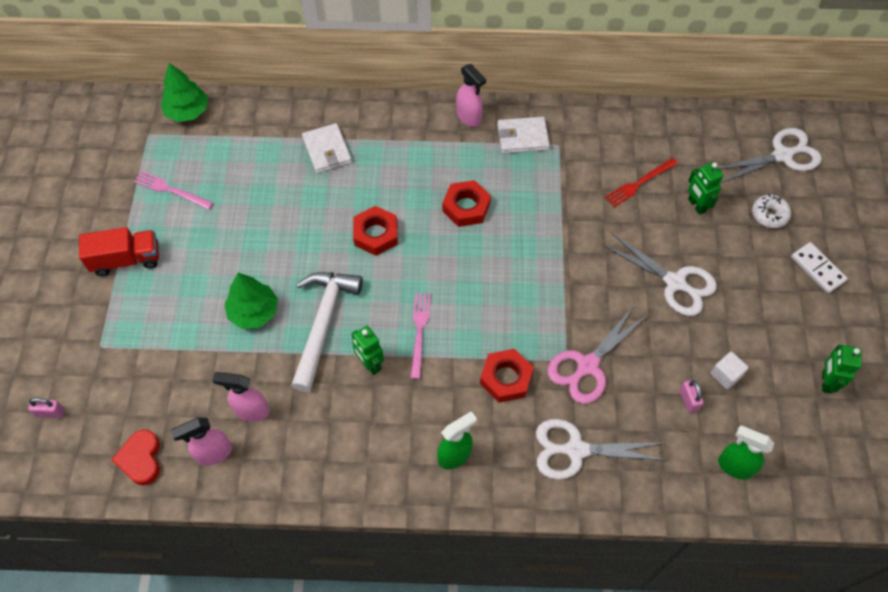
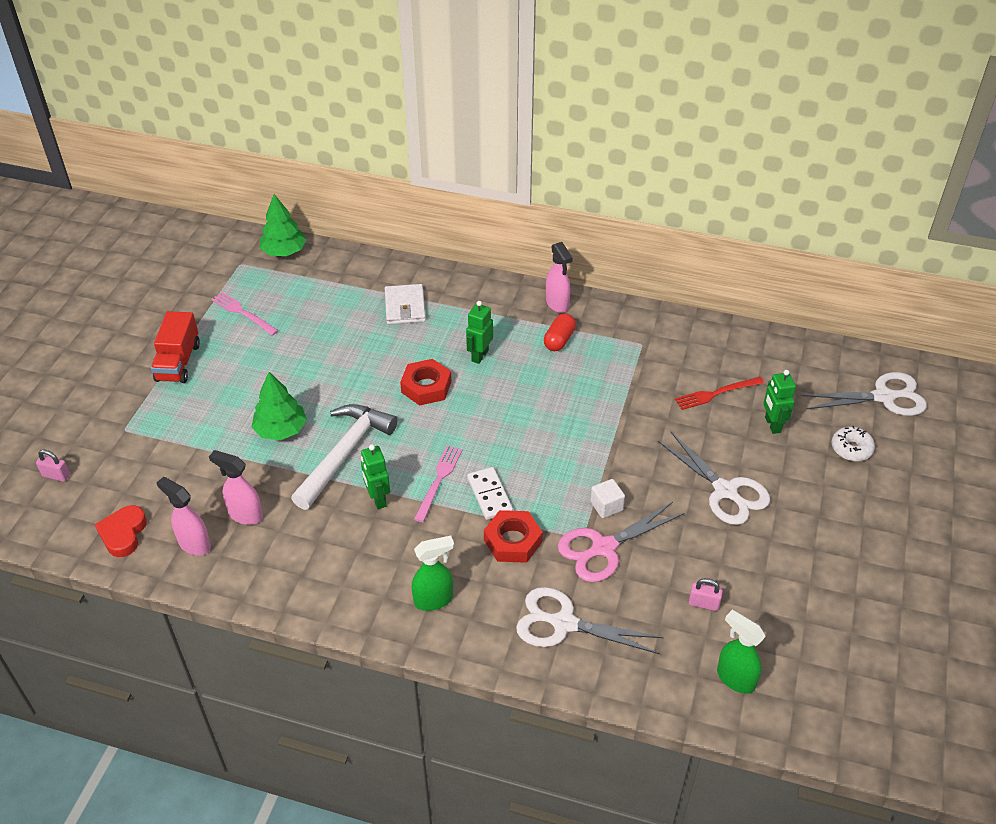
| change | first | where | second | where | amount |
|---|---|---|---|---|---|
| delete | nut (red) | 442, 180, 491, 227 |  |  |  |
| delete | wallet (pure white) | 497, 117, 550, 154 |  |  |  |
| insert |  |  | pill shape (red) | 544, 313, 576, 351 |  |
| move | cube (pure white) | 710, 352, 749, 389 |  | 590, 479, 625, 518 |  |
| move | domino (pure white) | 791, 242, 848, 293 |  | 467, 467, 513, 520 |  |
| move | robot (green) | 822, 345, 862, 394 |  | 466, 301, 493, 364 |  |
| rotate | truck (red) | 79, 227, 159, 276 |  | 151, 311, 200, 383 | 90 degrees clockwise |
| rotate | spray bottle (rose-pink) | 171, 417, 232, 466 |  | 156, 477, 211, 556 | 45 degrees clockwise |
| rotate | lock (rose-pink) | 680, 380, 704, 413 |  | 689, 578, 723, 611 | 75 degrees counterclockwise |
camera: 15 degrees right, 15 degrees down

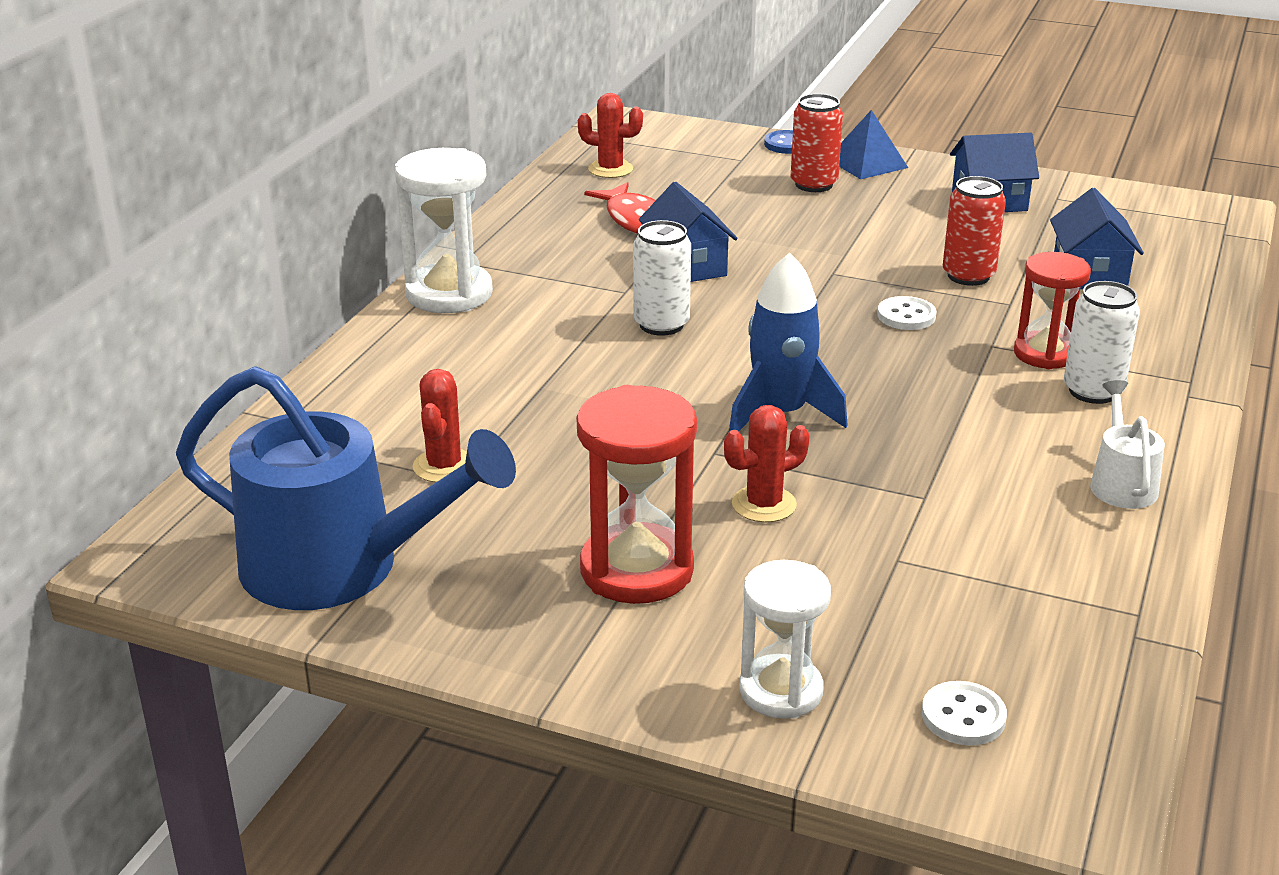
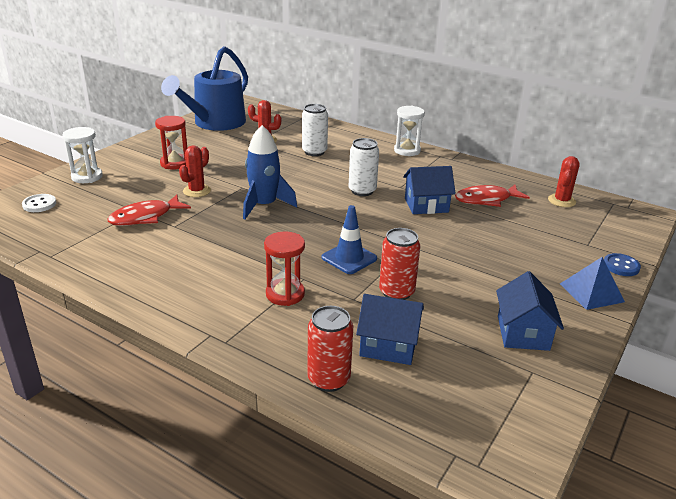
| change | first | where | second | where | amount |
|---|---|---|---|---|---|
| delete | watering pot (pure white) | 1090, 380, 1165, 509 |  |  |  |
| insert |  |  | toy fish (red) | 107, 195, 191, 226 |  |
| move | soda can (red) | 791, 94, 843, 192 |  | 307, 306, 353, 392 |  |
| move | soda can (pure white) | 1064, 281, 1140, 404 |  | 302, 104, 328, 156 |  |
| replace | button (pure white) | 877, 296, 936, 330 | safety cone (blue) | 322, 205, 377, 274 |  |
| rotate | prickly plant (red) | 724, 405, 810, 523 |  | 179, 145, 211, 197 | 45 degrees clockwise |
| resize | sandglass (pure white) | 395, 148, 493, 313 |  | 394, 106, 425, 156 | x0.67 |
| resize | sandglass (red) | 577, 385, 697, 604 |  | 155, 116, 187, 169 | x0.67 |
camera: 100 degrees right, 0 degrees up

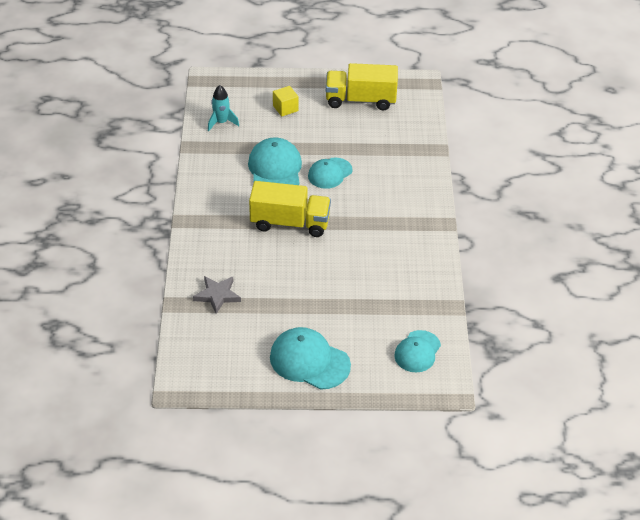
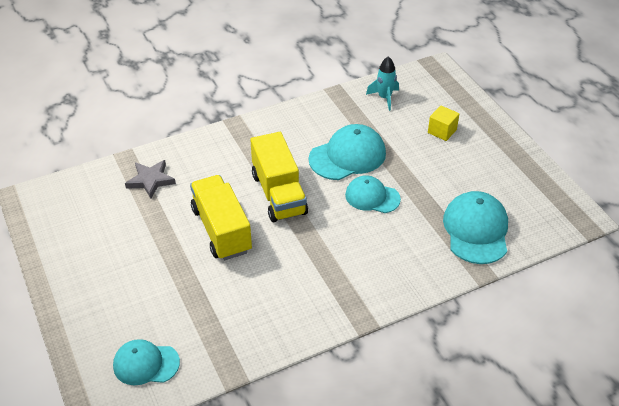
| change | first | where | second | where | amount |
|---|---|---|---|---|---|
| move | baseball cap (teal) | 270, 327, 351, 390 |  | 443, 191, 508, 264 |  |
| move | truck (yellow) | 326, 63, 398, 110 |  | 190, 175, 252, 260 |  |
camera: 65 degrees right, 0 degrees up

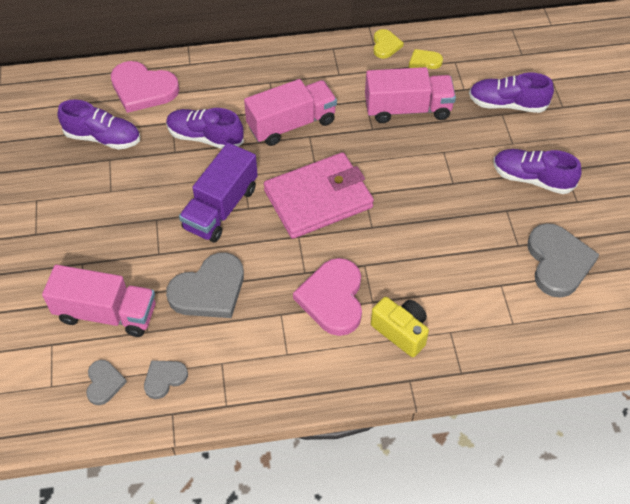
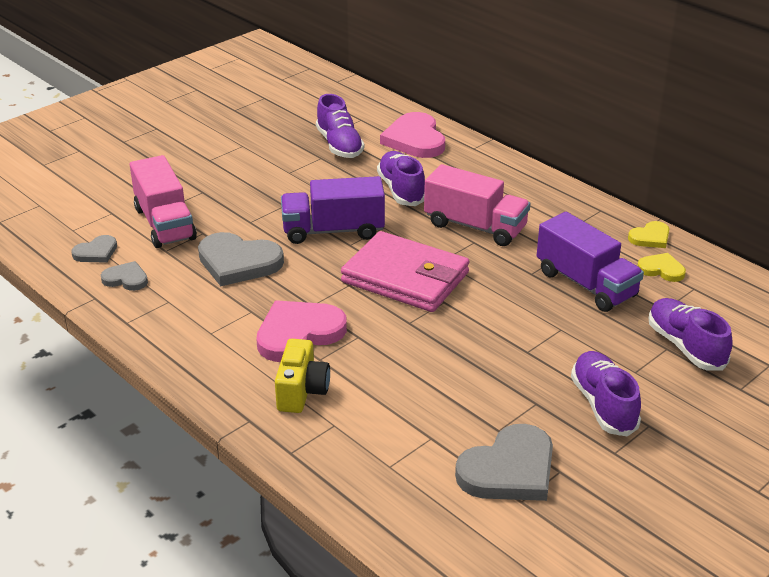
| change | first | where | second | where | amount |
|---|---|---|---|---|---|
| recolor | truck (rose-pink) | 365, 67, 456, 123 | truck (royal purple) | 537, 212, 644, 312 |  |
camera: 55 degrees right, 20 degrees down

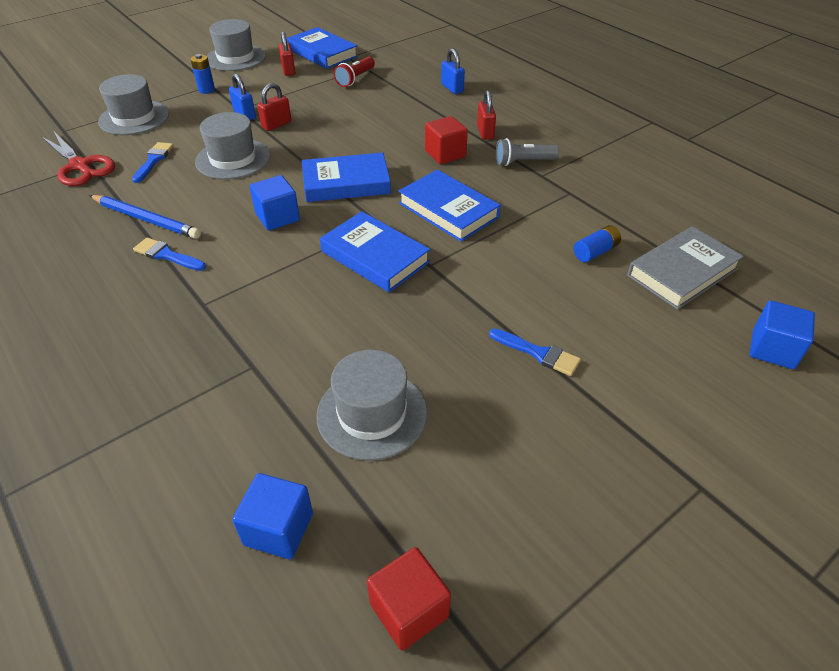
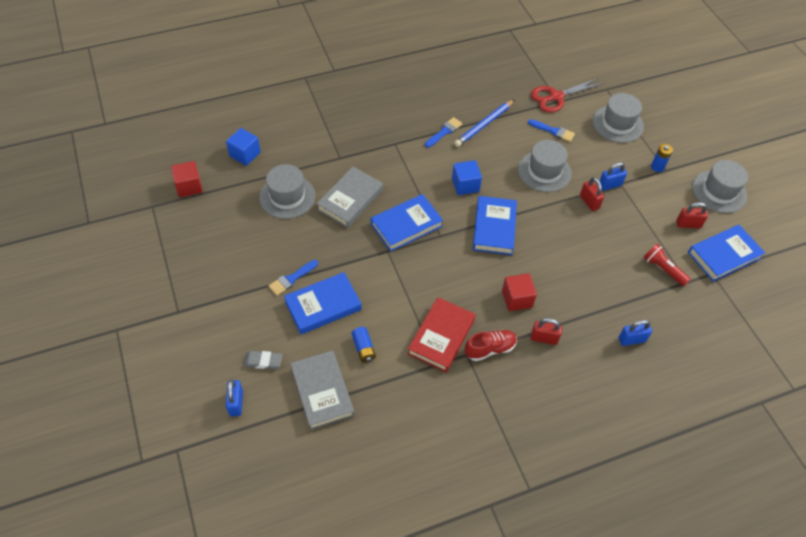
| change | first | where | second | where | amount |
|---|---|---|---|---|---|
| insert |  |  | eraser (gray) | 243, 351, 282, 369 |  |
| insert |  |  | hardback (gray) | 316, 167, 383, 228 |  |
| insert |  |  | hardback (red) | 408, 297, 476, 372 |  |
| move | hardback (blue) | 399, 170, 500, 242 |  | 284, 272, 362, 334 |  |
| replace | pocket torch (gray) | 496, 138, 559, 166 | lace-up shoe (red) | 465, 330, 517, 361 |  |
| replace | cube (blue) | 749, 300, 815, 369 | lock (blue) | 226, 380, 243, 416 |  |
camera: 105 degrees right, 10 degrees up

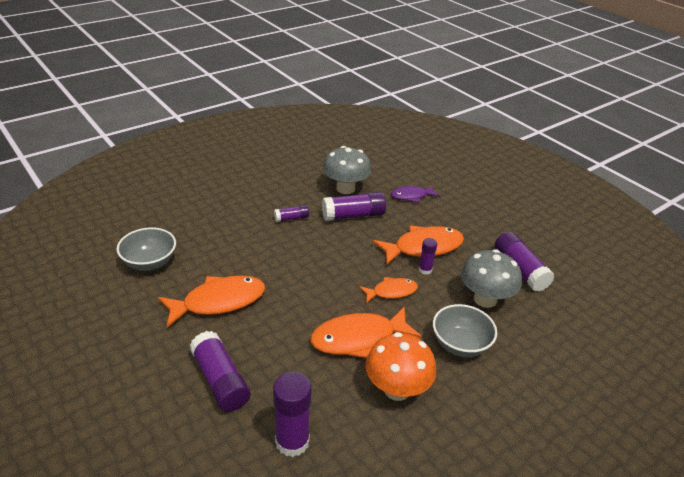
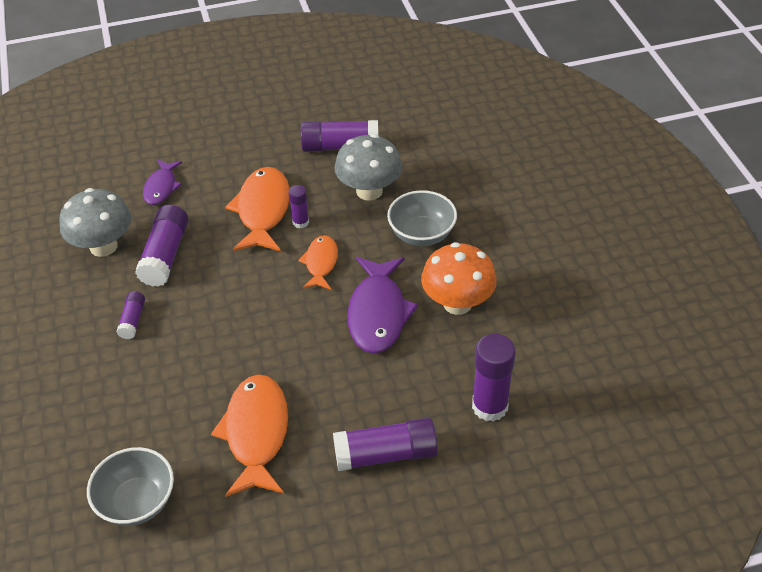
| change | first | where | second | where | amount |
|---|---|---|---|---|---|
| recolor | toy fish (bright orange) | 310, 306, 421, 358 | toy fish (royal purple) | 348, 257, 418, 353 |  |
camera: 65 degrees left, 10 degrees up

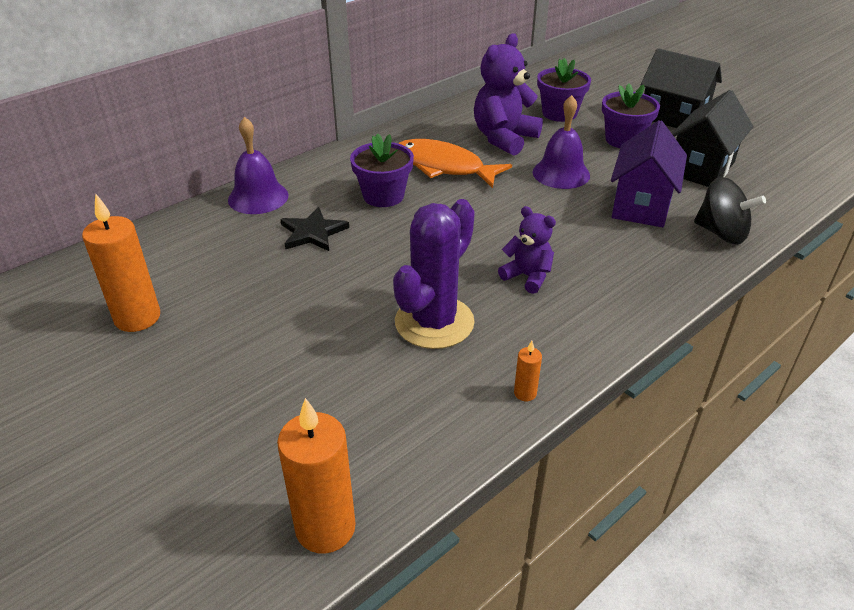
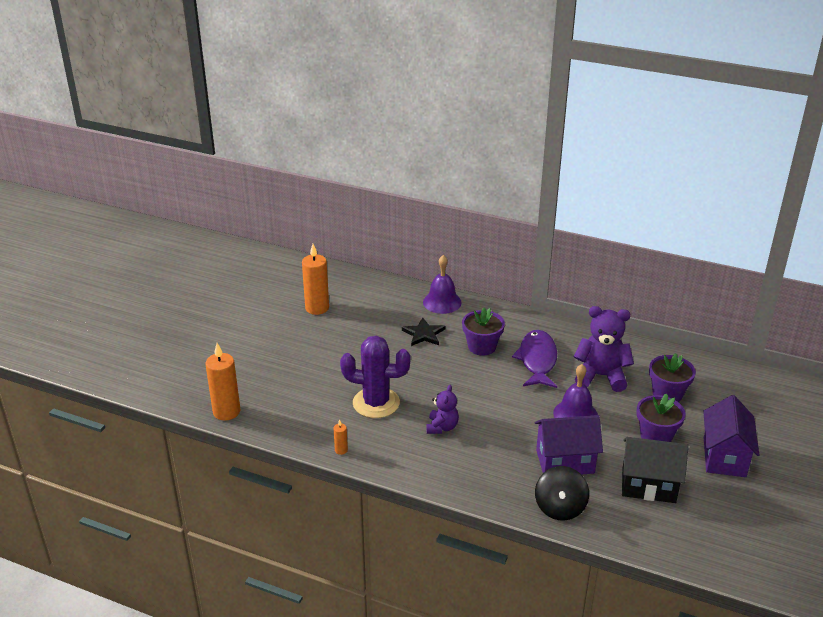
| change | first | where | second | where | amount |
|---|---|---|---|---|---|
| recolor | toy fish (bright orange) | 398, 139, 512, 188 | toy fish (royal purple) | 512, 330, 557, 388 |  |
| recolor | toy house (black) | 641, 48, 722, 128 | toy house (royal purple) | 703, 395, 759, 477 |  |
camera: 65 degrees right, 5 degrees down

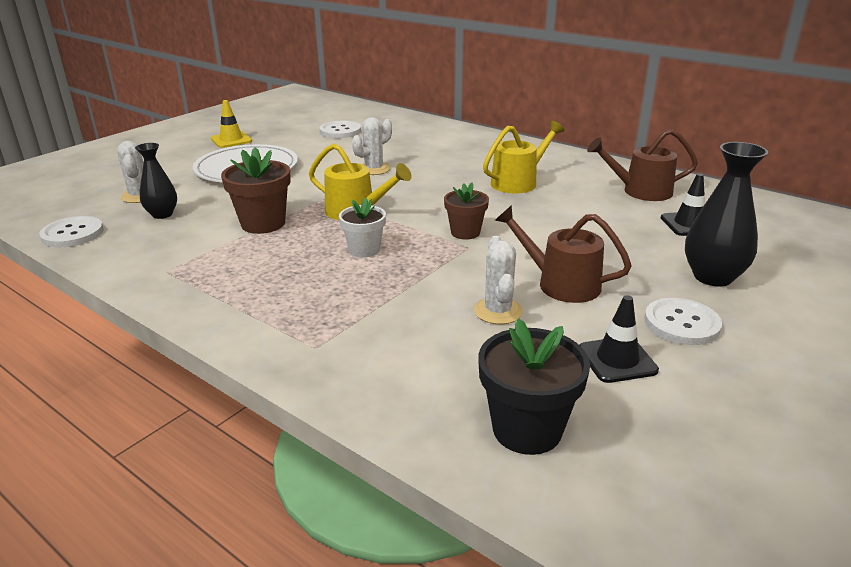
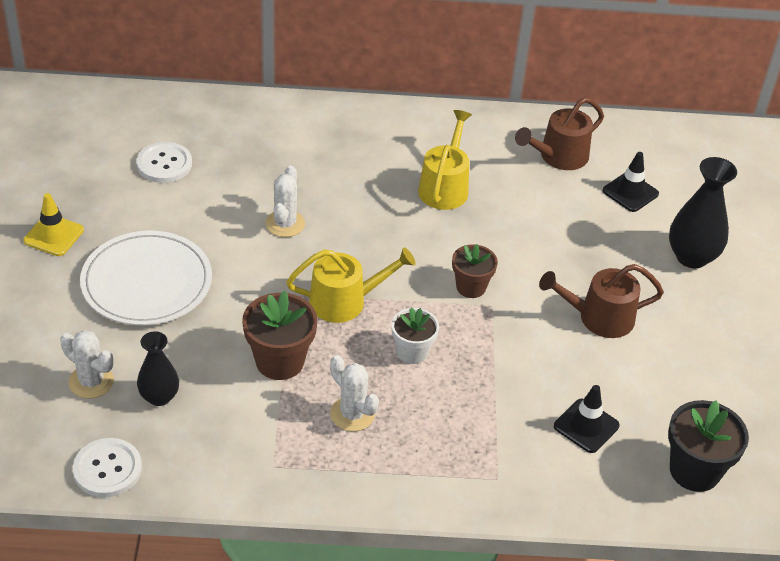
| change | first | where | second | where | amount |
|---|---|---|---|---|---|
| delete | button (pure white) | 644, 298, 722, 345 |  |  |  |
| move | prickly plant (pure white) | 474, 236, 523, 324 |  | 330, 355, 379, 431 |  |
| move | safety cone (black) | 580, 295, 659, 383 |  | 554, 385, 620, 453 |  |
camera: 40 degrees left, 15 degrees up

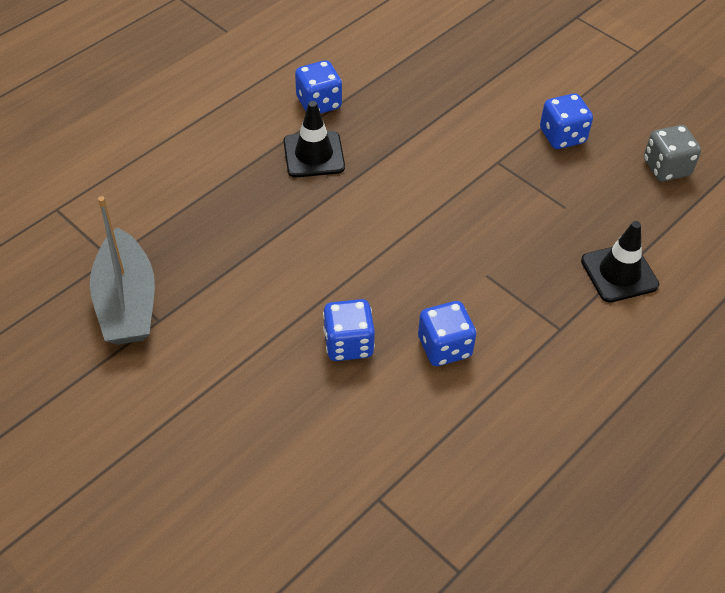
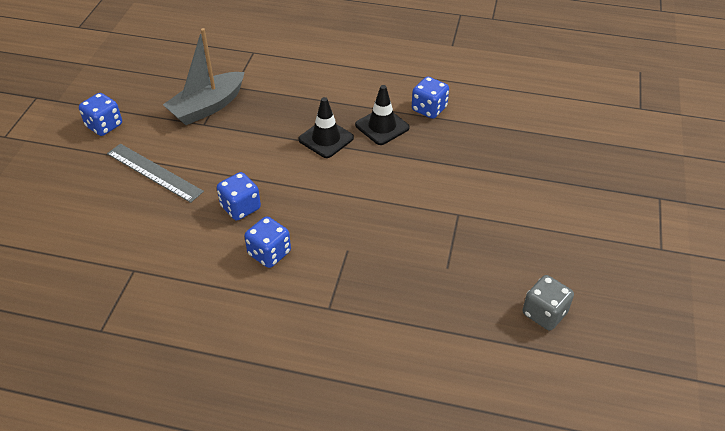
| change | first | where | second | where | amount |
|---|---|---|---|---|---|
| insert |  |  | straightedge (gray) | 107, 144, 204, 203 |  |
| move | die (blue) | 540, 93, 593, 149 |  | 79, 93, 122, 136 |  |
| move | safety cone (black) | 581, 221, 659, 303 |  | 298, 97, 354, 158 |  |
camera: 60 degrees right, 5 degrees down

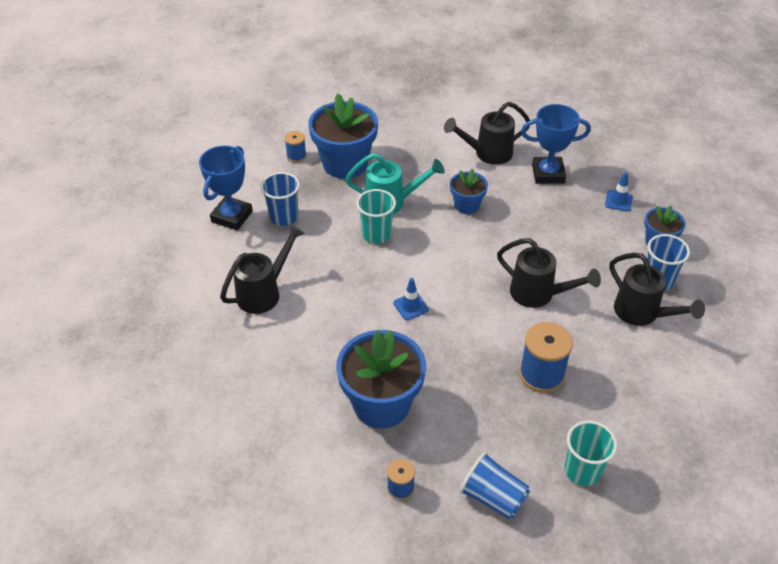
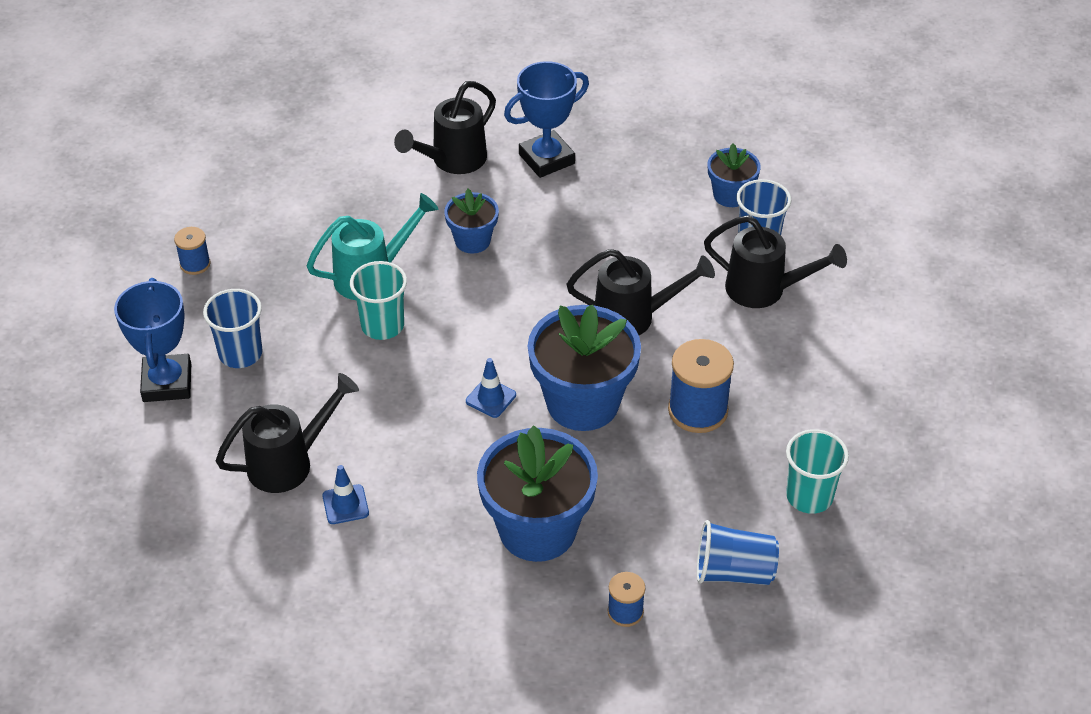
| change | first | where | second | where | amount |
|---|---|---|---|---|---|
| move | plant pot (blue) | 308, 94, 378, 179 |  | 528, 305, 641, 431 |  |
| move | safety cone (blue) | 605, 172, 633, 211 |  | 322, 465, 369, 524 |  |
| rotate | watering pot (black) | 220, 224, 305, 314 |  | 216, 373, 359, 493 | 45 degrees clockwise |
camera: 30 degrees left, 0 degrees up

